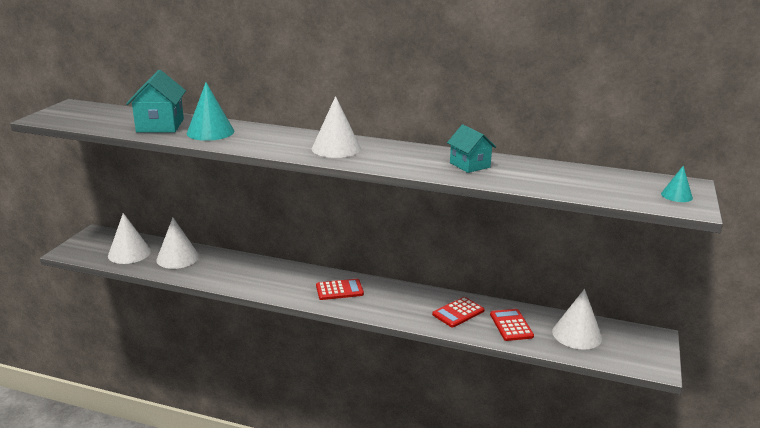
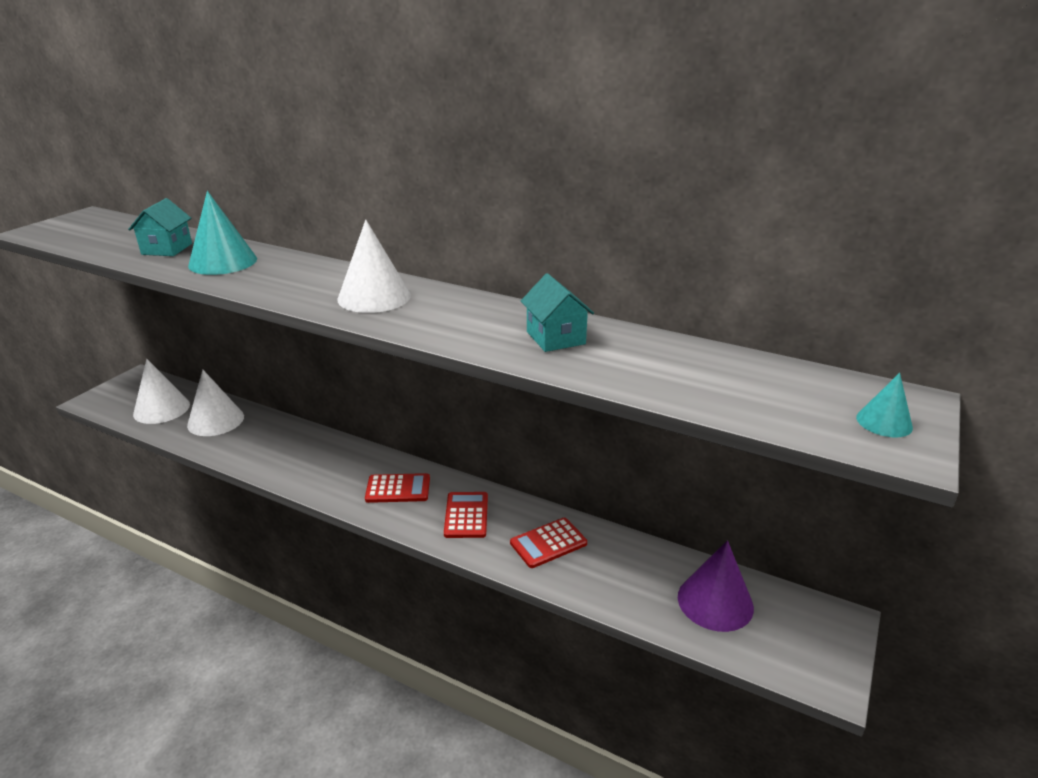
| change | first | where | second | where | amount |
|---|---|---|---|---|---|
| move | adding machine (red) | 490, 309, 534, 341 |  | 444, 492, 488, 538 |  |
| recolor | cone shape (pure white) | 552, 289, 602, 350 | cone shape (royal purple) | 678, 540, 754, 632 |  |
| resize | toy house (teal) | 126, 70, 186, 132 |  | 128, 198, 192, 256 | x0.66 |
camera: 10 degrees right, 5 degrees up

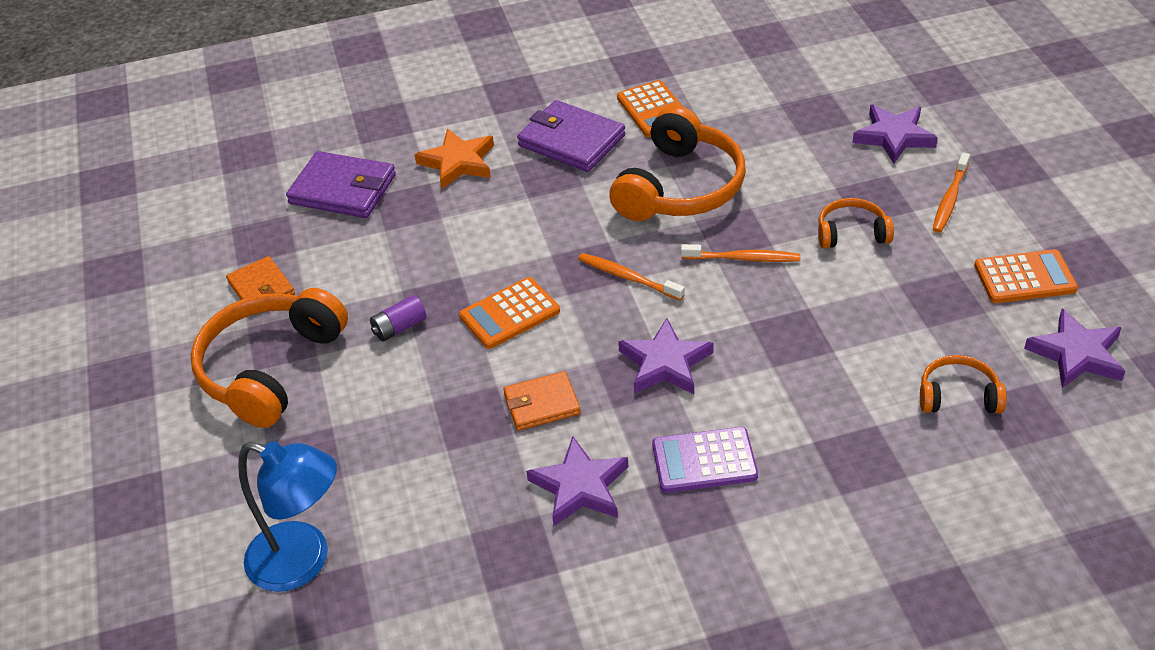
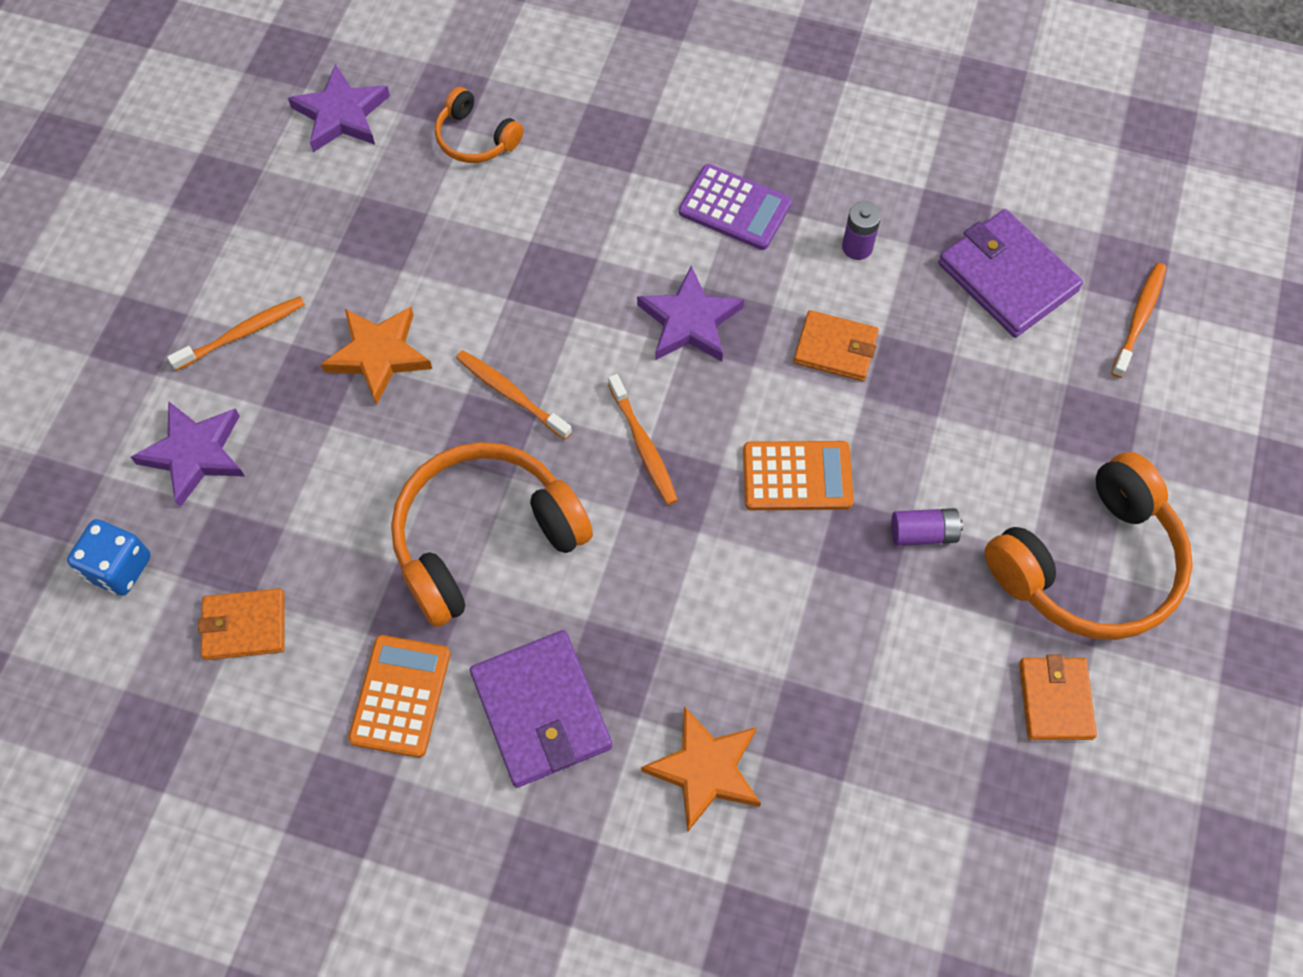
| change | first | where | second | where | amount |
|---|---|---|---|---|---|
| delete | adding machine (bright orange) | 974, 249, 1078, 303 |  |  |  |
| insert |  |  | die (blue) | 67, 519, 151, 596 |  |
| insert |  |  | wallet (bright orange) | 198, 588, 285, 660 |  |
| move | wallet (royal purple) | 286, 151, 396, 218 |  | 938, 209, 1083, 337 |  |
| replace | reading lamp (blue) | 238, 441, 337, 592 | dental brush (bright orange) | 1111, 263, 1166, 378 |  |
| replace | five-pointed star (royal purple) | 526, 436, 628, 526 | battery (royal purple) | 842, 201, 881, 260 |  |
| replace | headset (bright orange) | 818, 198, 894, 249 | five-pointed star (bright orange) | 321, 307, 432, 405 |  |
camera: 150 degrees left, 20 degrees up

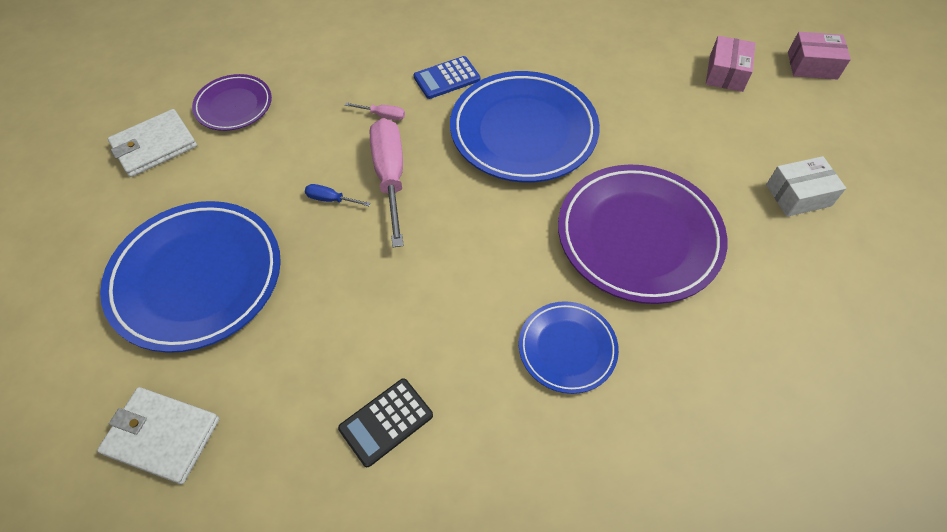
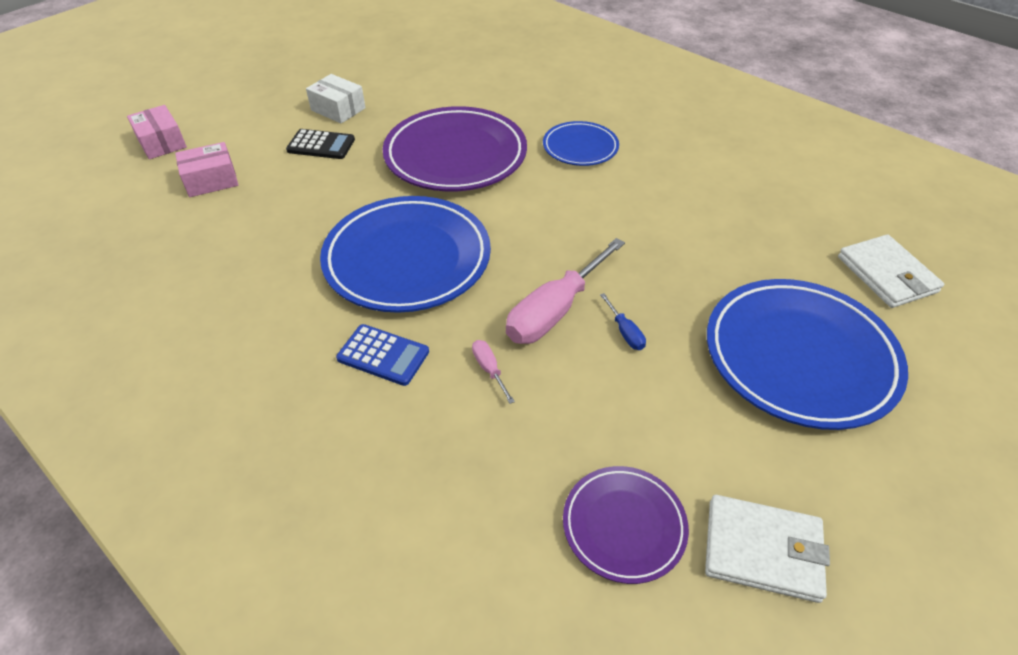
| change | first | where | second | where | amount |
|---|---|---|---|---|---|
| move | adding machine (black) | 338, 378, 433, 467 |  | 286, 129, 355, 159 |  |
camera: 130 degrees left, 10 degrees down

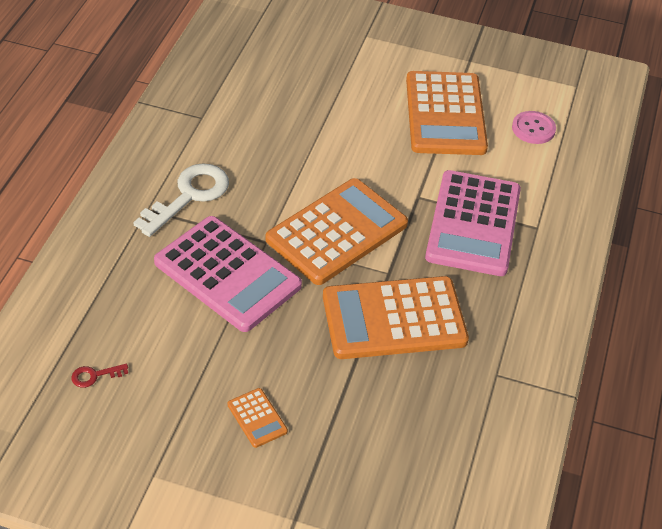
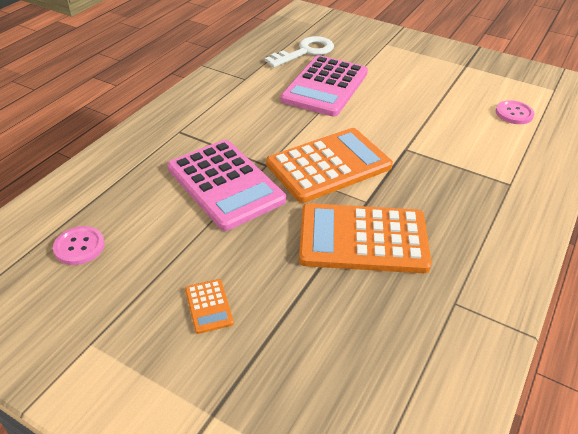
| change | first | where | second | where | amount |
|---|---|---|---|---|---|
| delete | adding machine (bright orange) | 406, 71, 488, 155 |  |  |  |
| move | latchkey (pure white) | 133, 163, 229, 237 |  | 265, 36, 334, 67 |  |
| move | adding machine (rose-pink) | 425, 170, 521, 276 |  | 281, 55, 368, 117 |  |
| replace | latchkey (red) | 71, 364, 128, 388 | button (rose-pink) | 53, 226, 105, 265 |  |
camera: 15 degrees right, 5 degrees down

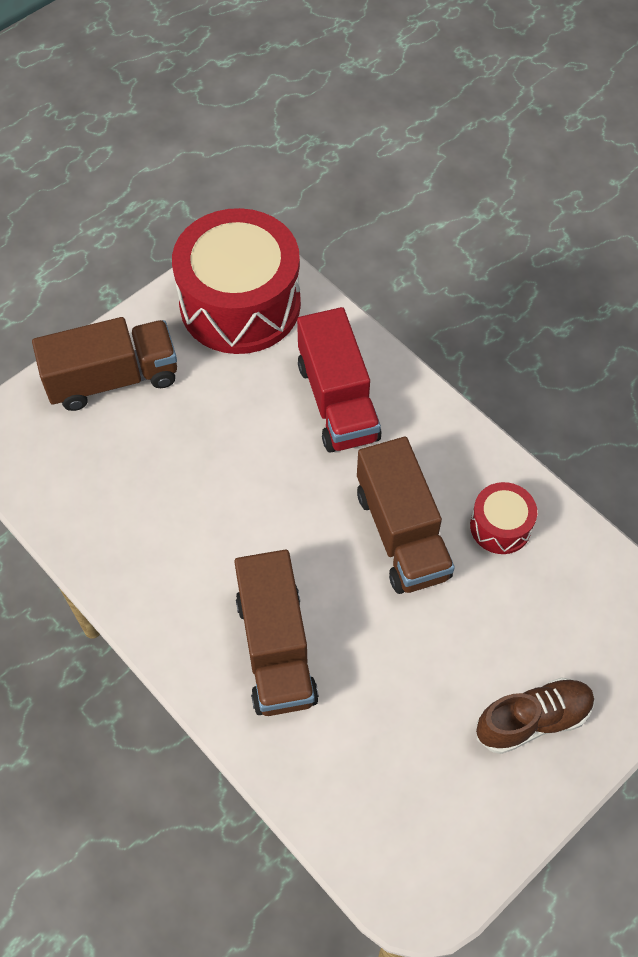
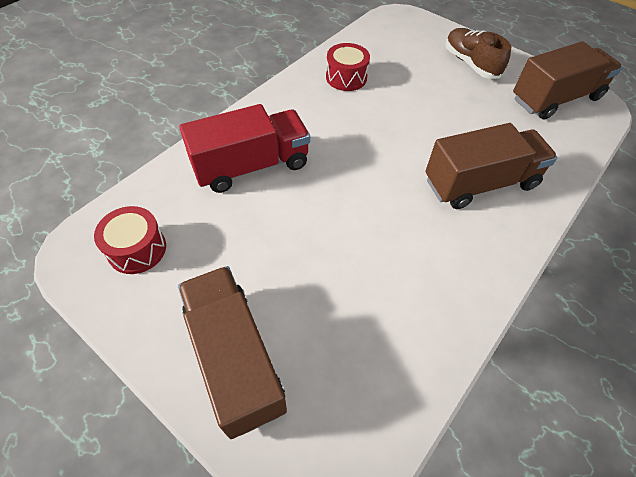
| change | first | where | second | where | amount |
|---|---|---|---|---|---|
| move | truck (dark brown) | 357, 437, 455, 594 |  | 513, 41, 622, 119 |  |
| resize | toy drum (red) | 172, 208, 301, 354 |  | 94, 206, 166, 274 | x0.45 |
camera: 100 degrees left, 5 degrees down

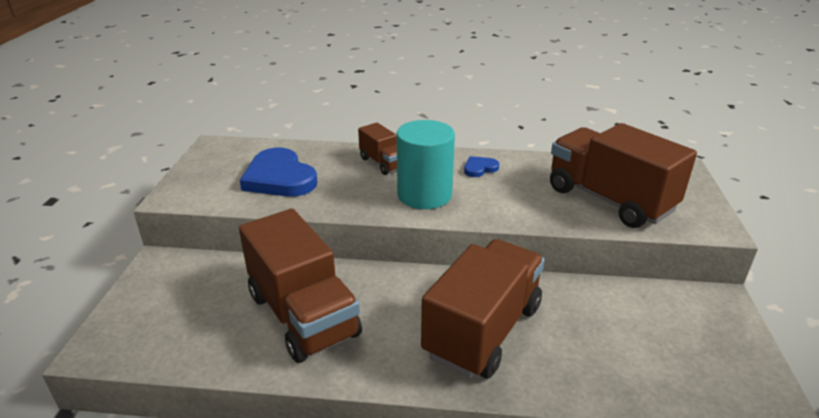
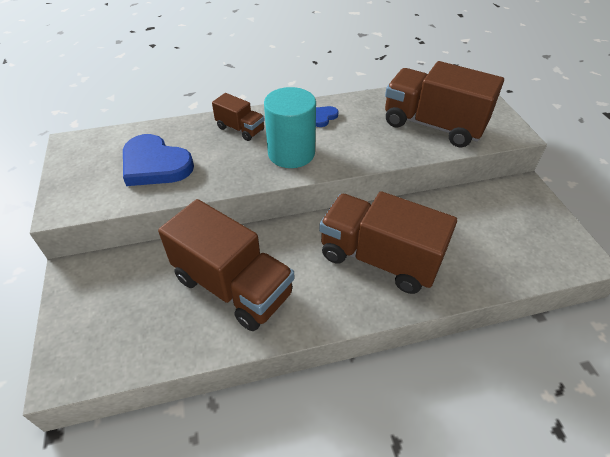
| change | first | where | second | where | amount |
|---|---|---|---|---|---|
| rotate | truck (dark brown) | 421, 239, 545, 379 |  | 319, 191, 457, 294 | 75 degrees counterclockwise |
camera: 20 degrees left, 15 degrees up

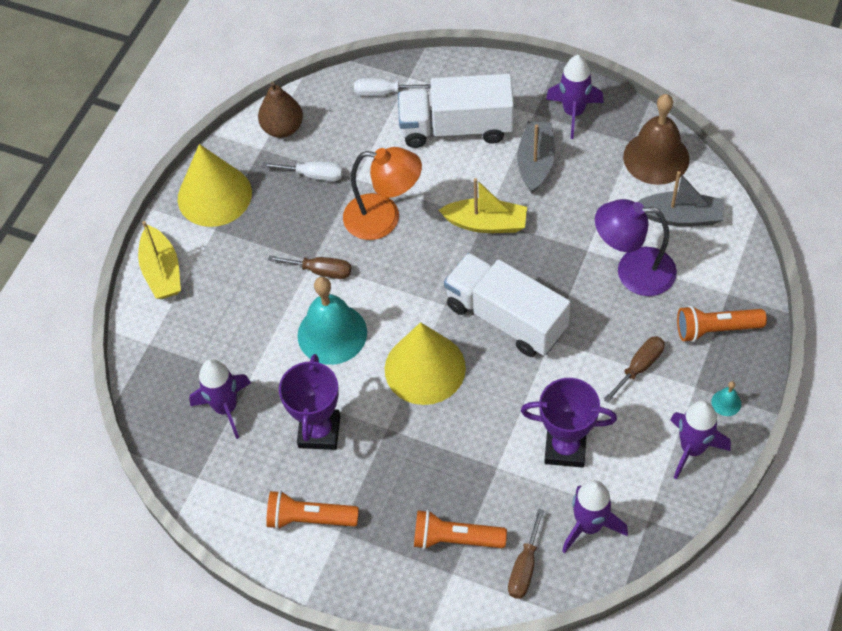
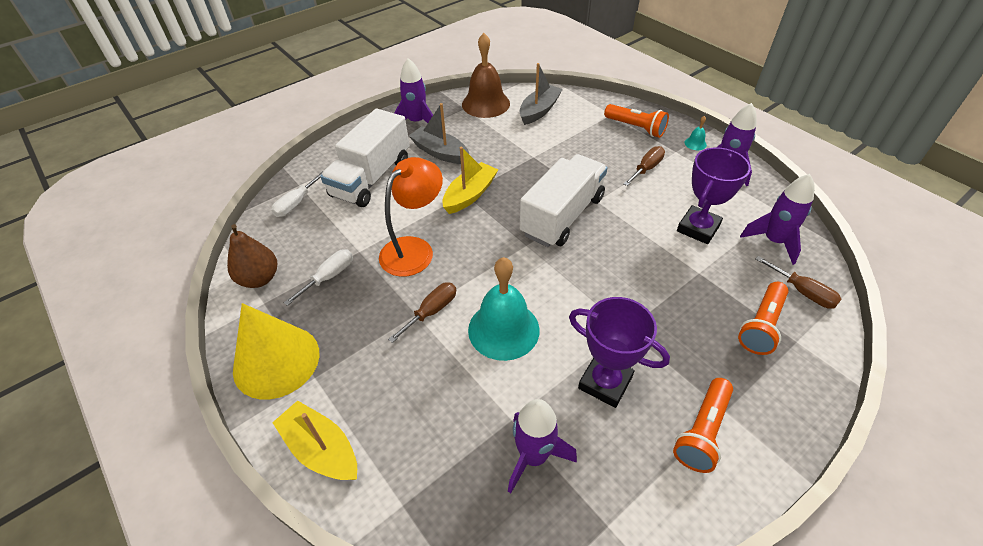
| change | first | where | second | where | amount |
|---|---|---|---|---|---|
| delete | cone shape (yellow) | 385, 322, 466, 405 |  |  |  |
| delete | reading lamp (royal purple) | 595, 199, 677, 296 |  |  |  |
| rotate | sailboat (yellow) | 138, 221, 181, 299 |  | 272, 400, 357, 480 | 150 degrees counterclockwise |
| rotate | truck (pure white) | 444, 253, 571, 357 |  | 520, 154, 607, 247 | 150 degrees clockwise |
| rotate | screwdriver (dark brown) | 603, 336, 665, 403 |  | 624, 146, 665, 186 | 60 degrees clockwise |
| rotate | pocket torch (bright orange) | 677, 306, 767, 342 |  | 604, 104, 669, 138 | 75 degrees counterclockwise |
camera: 65 degrees left, 10 degrees down

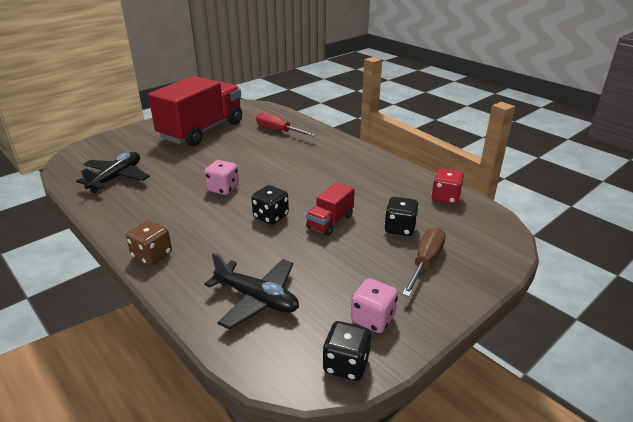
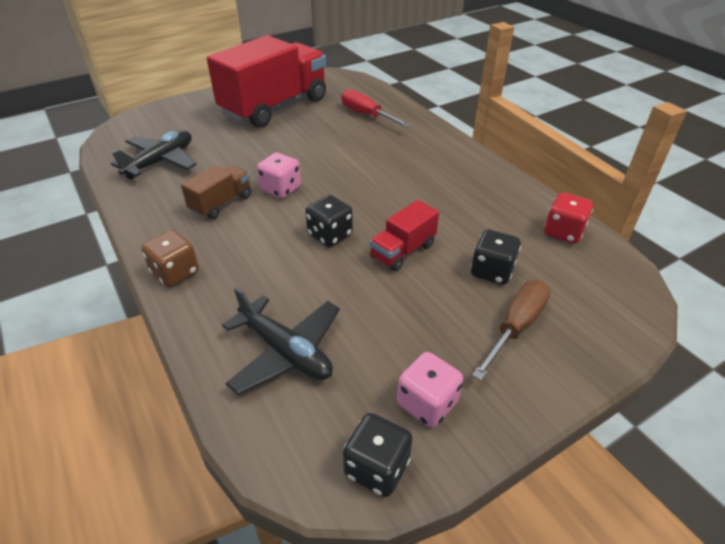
| change | first | where | second | where | amount |
|---|---|---|---|---|---|
| insert |  |  | truck (dark brown) | 181, 165, 251, 219 |  |
camera: 10 degrees right, 10 degrees up

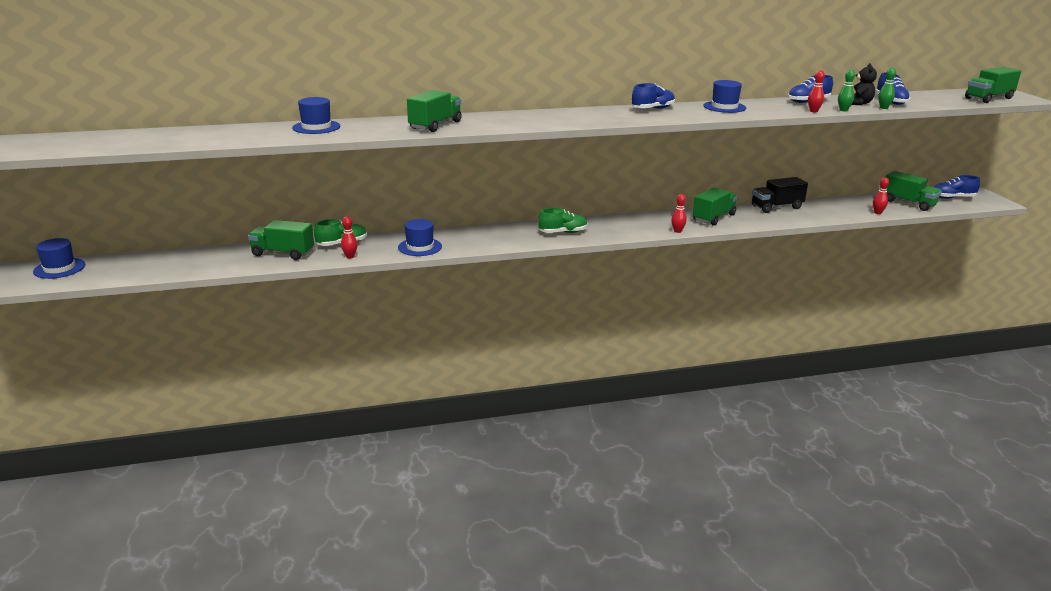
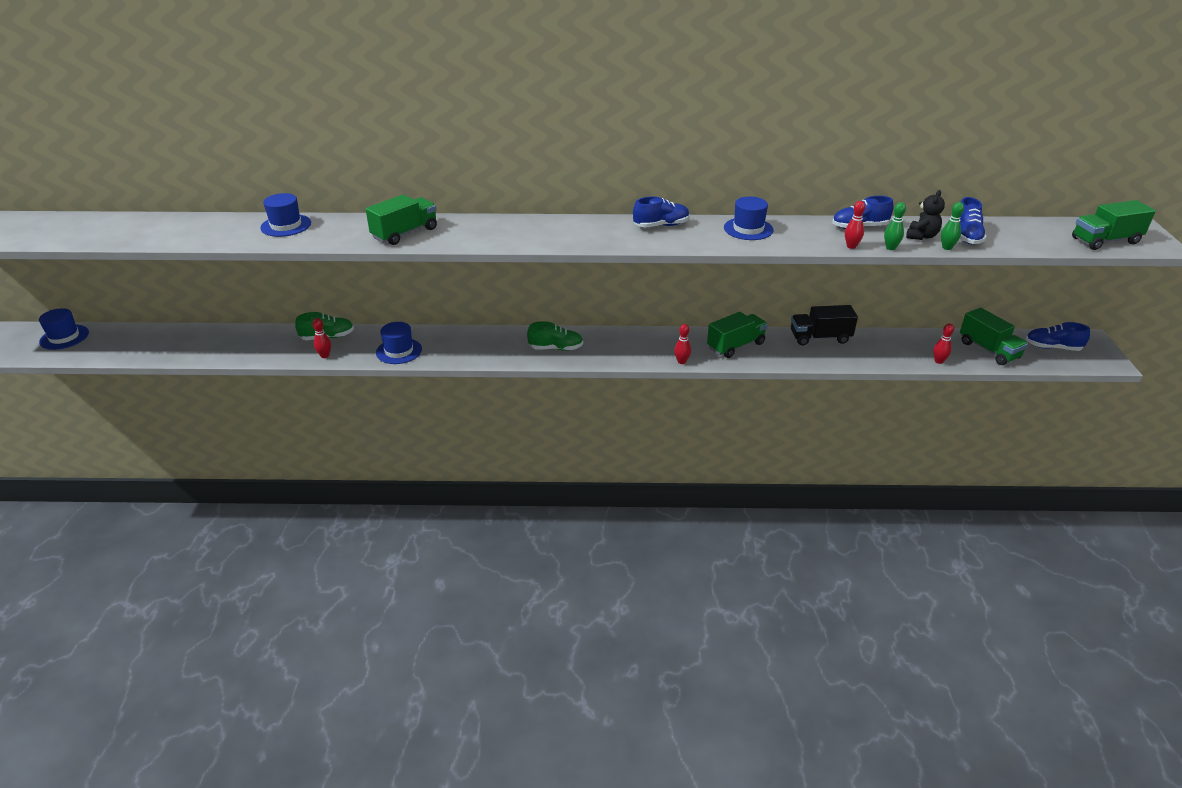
| change | first | where | second | where | amount |
|---|---|---|---|---|---|
| delete | truck (green) | 248, 220, 314, 260 |  |  |  |
camera: 15 degrees right, 10 degrees up

